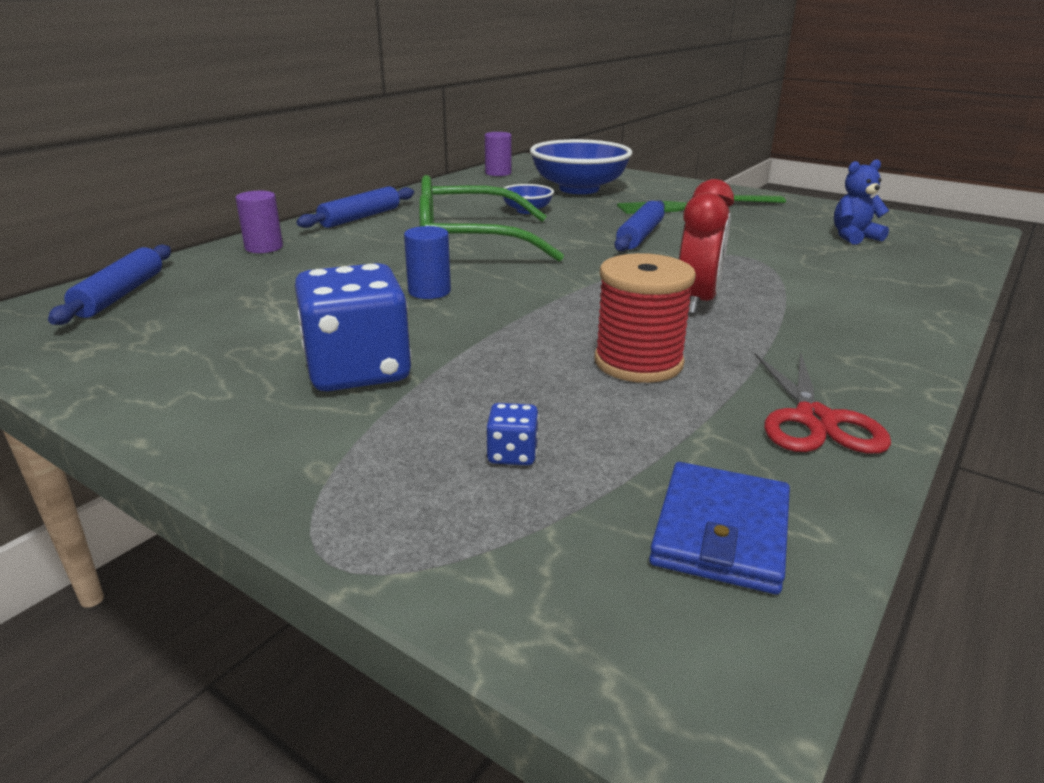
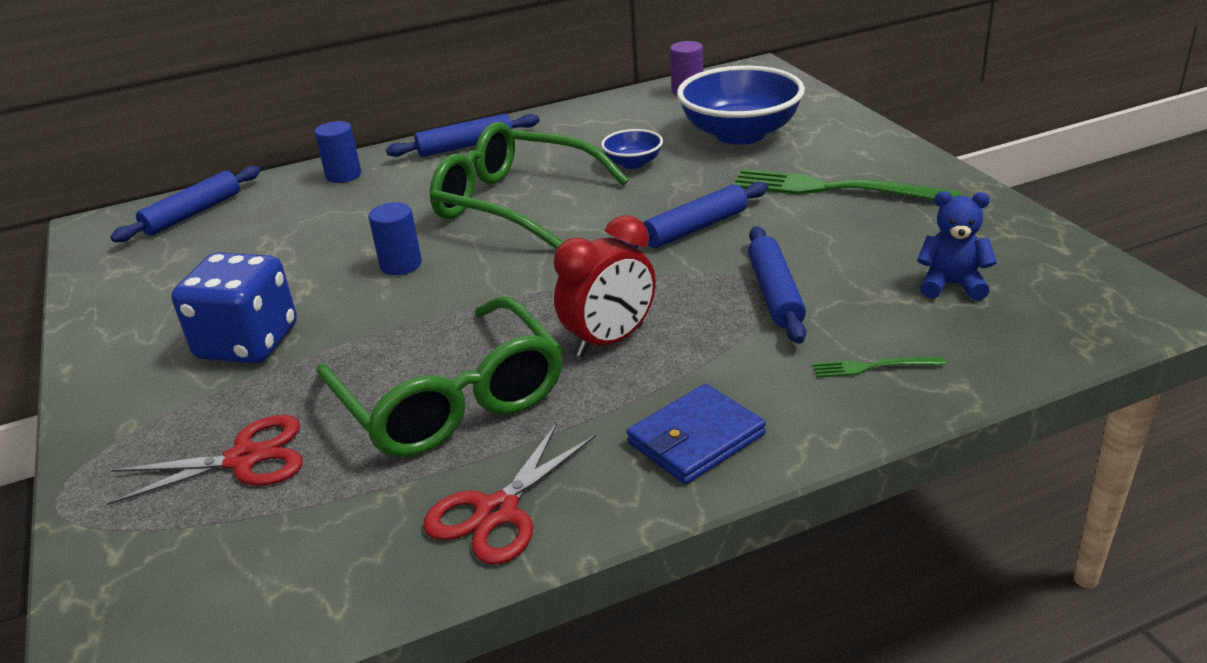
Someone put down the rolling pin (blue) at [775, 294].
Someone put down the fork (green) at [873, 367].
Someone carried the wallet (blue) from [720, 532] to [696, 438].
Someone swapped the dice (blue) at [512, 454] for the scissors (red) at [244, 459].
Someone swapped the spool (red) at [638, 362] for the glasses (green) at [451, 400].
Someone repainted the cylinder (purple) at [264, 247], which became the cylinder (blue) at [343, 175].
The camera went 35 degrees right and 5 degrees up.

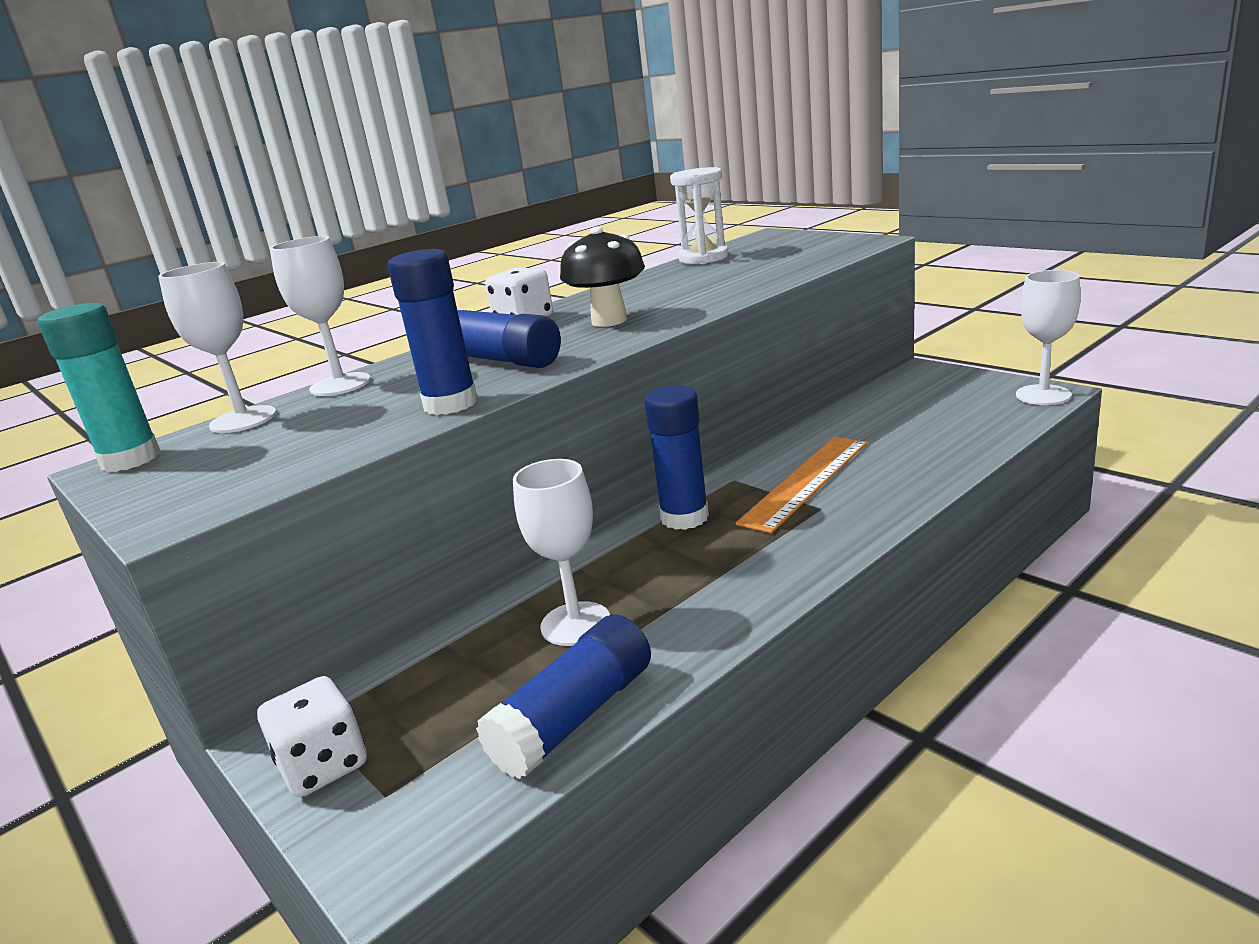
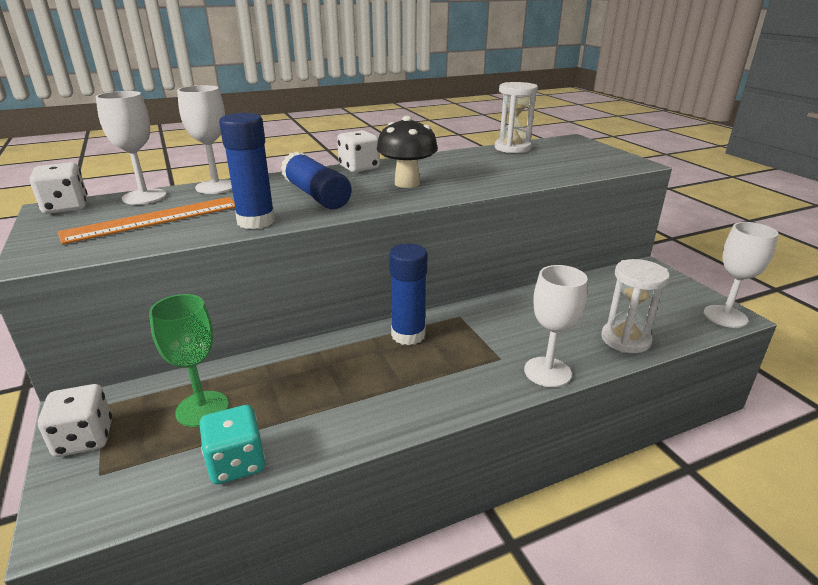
Someone put down the goblet (green) at [202, 409].
Someone put down the hourglass (white) at [625, 339].
Someone carried the goblet (white) from [575, 624] to [547, 372].
Someone carried the ruler (orange) from [806, 482] to [153, 219].
Someone swapped the glue stick (turquoise) at [131, 459] for the dice (white) at [66, 207].
Someone swapped the glue stick (blue) at [574, 717] for the dice (turquoise) at [236, 463].
The camera went 15 degrees right and 5 degrees up.

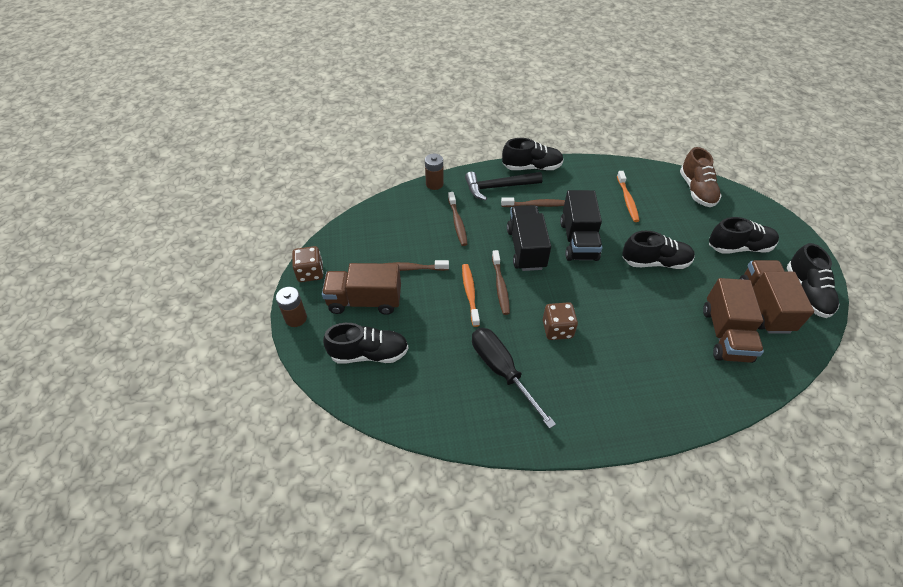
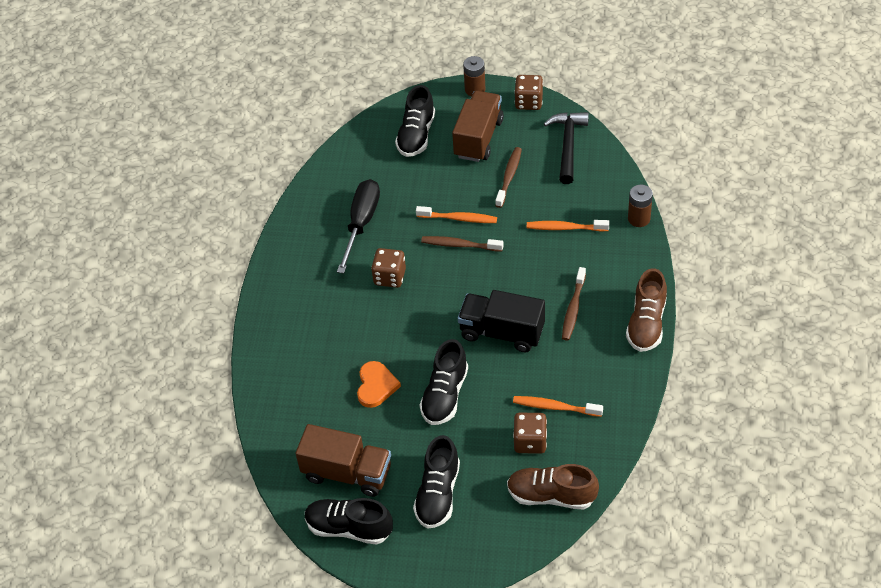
Someone took away the truck (black) at [526, 248].
Someone took away the truck (brown) at [725, 334].
Someone put down the heart (orange) at [376, 386].
Someone put down the dice (brown) at [530, 441].
Someone carried the hammer (black) from [498, 187] to [568, 145].
Someone repainted the toothbrush (brown) at [457, 223], which became the toothbrush (orange) at [565, 228].
Someone repainted the shoe (black) at [531, 167], which became the shoe (brown) at [646, 323].
Someone rotated the screwdriver (black) at [502, 371] by 60 degrees counterclockwise.
The camera went 110 degrees right and 0 degrees up.

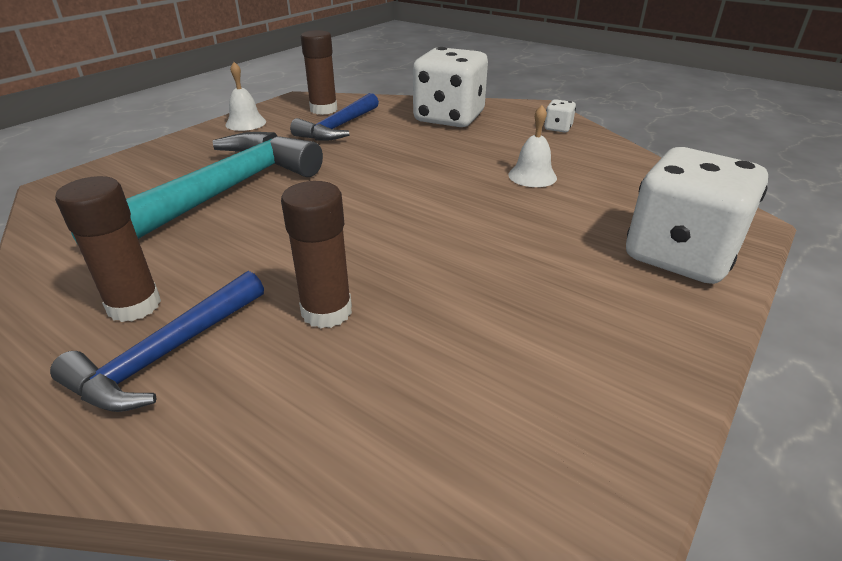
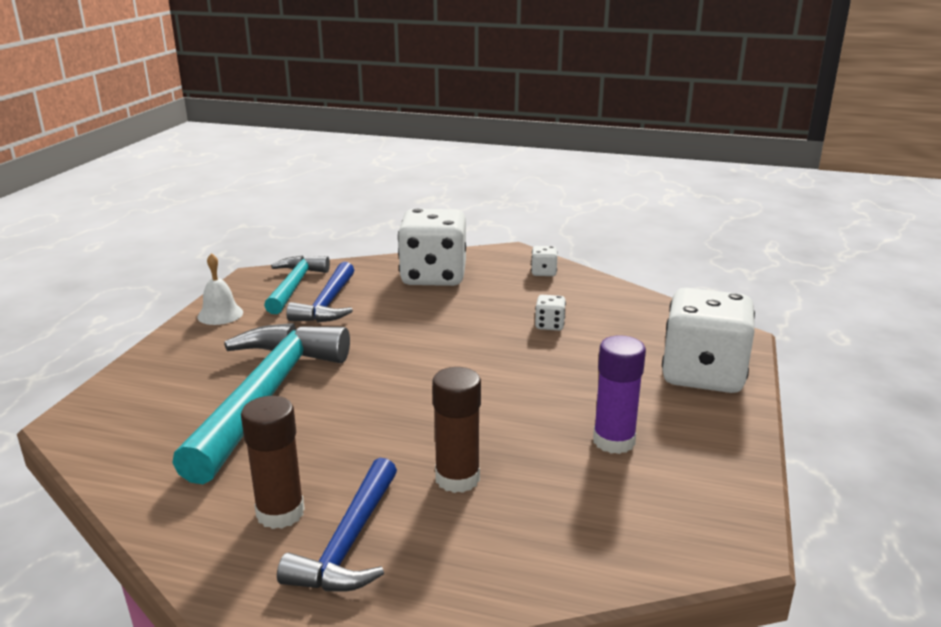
Someone put down the glue stick (purple) at [614, 441].
Someone swapped the glue stick (brown) at [323, 109] for the hammer (turquoise) at [294, 286].
Someone swapped the bell (white) at [532, 176] for the dice (white) at [549, 325].
The camera went 20 degrees left and 10 degrees down.

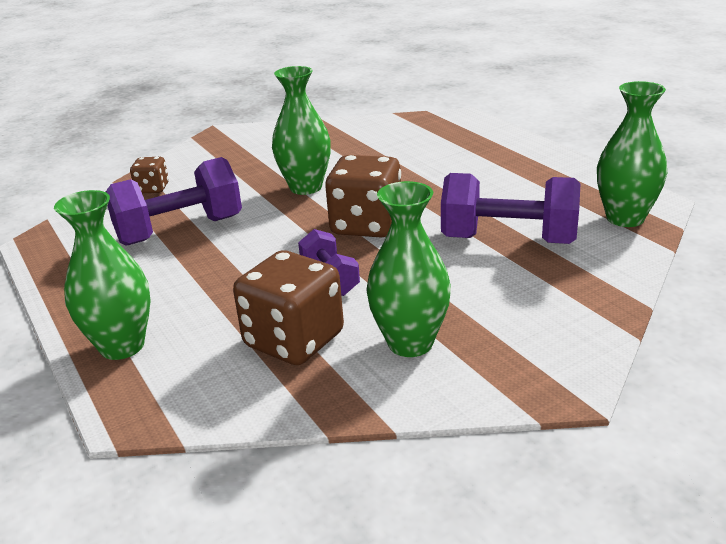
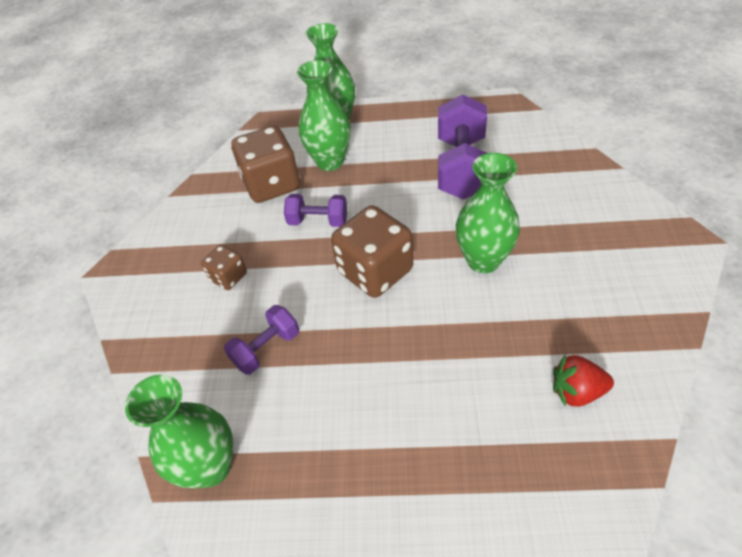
Someone put down the strawberry (red) at [576, 391].
Someone carried the dice (brown) from [152, 188] to [228, 277].
Someone carried the vase (green) from [410, 343] to [330, 161].
Someone scaled the dumbbell (purple) at [508, 240] by 0.55.
The camera went 125 degrees right and 20 degrees up.

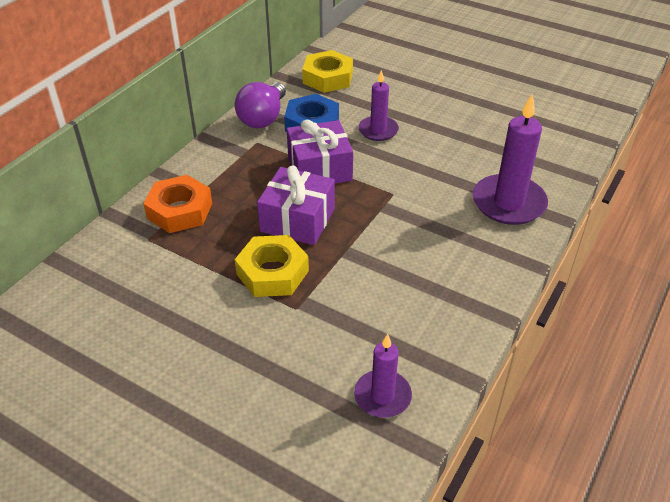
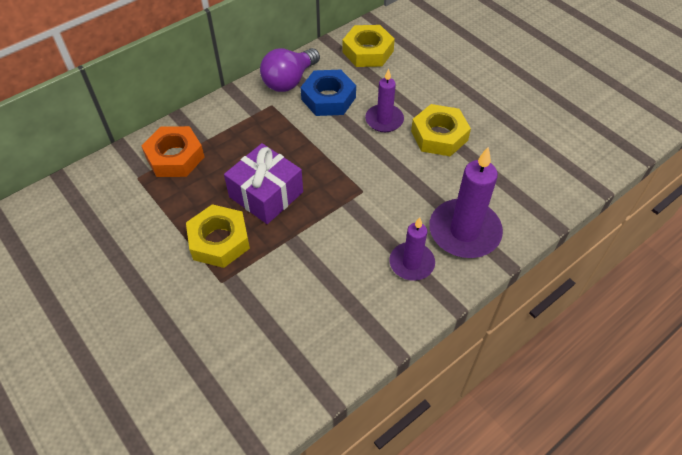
Someone took away the gift (purple) at [319, 168].
Someone put down the nut (yellow) at [439, 135].
Someone carried the candle (purple) from [382, 396] to [411, 263].
The camera went 20 degrees right and 10 degrees up.

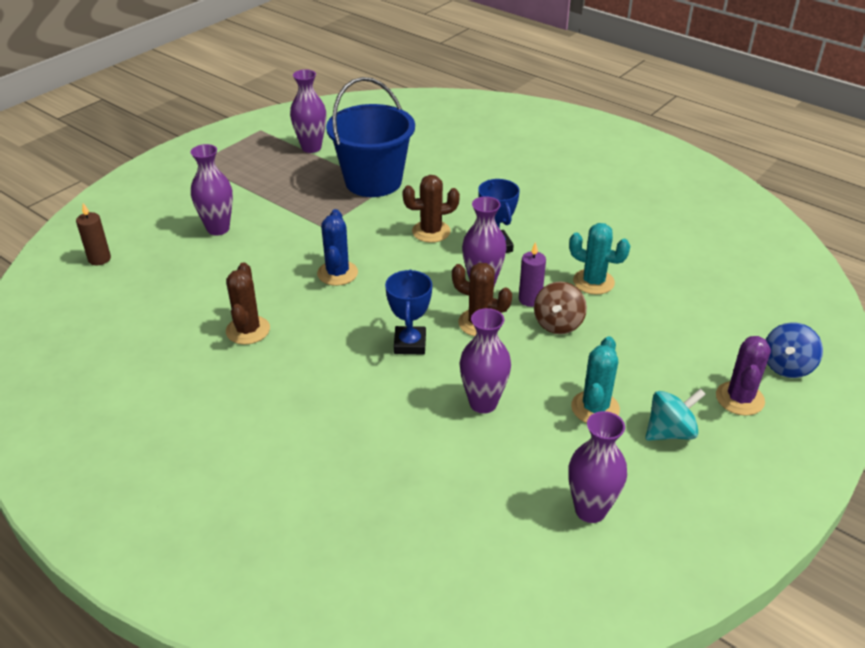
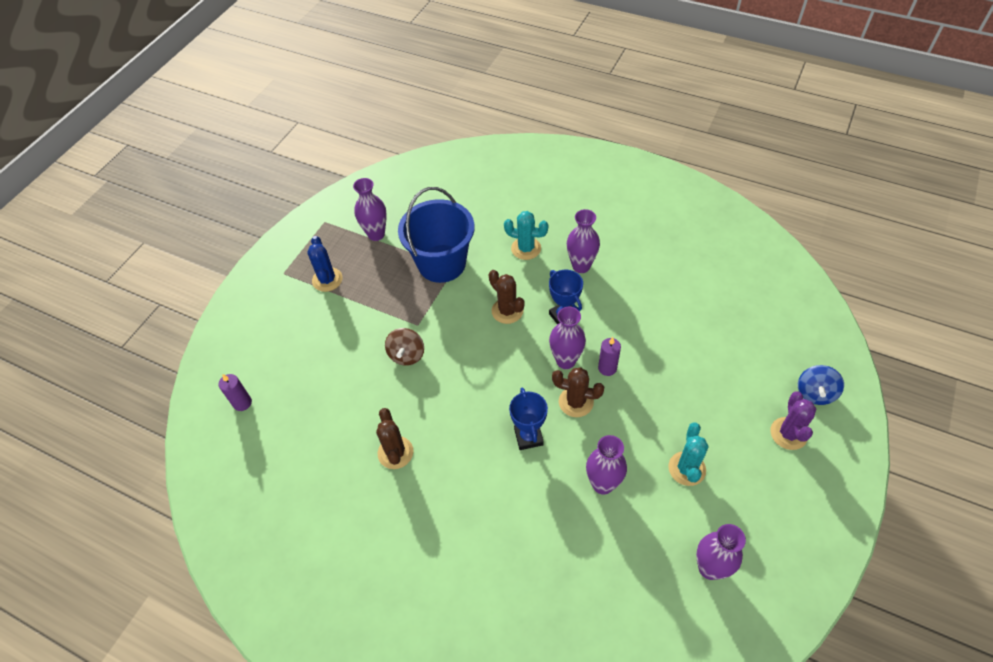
Someone took away the spinning top (turquoise) at [670, 432].
Someone carried the vase (purple) from [218, 229] to [581, 266].
Someone carried the cactus (blue) from [337, 273] to [327, 280].
Someone carried the spinning top (brown) from [558, 324] to [407, 355].
Someone carried the cactus (turquoise) from [593, 282] to [526, 248].
Someone repainted the candle (brown) at [99, 259], which became the candle (purple) at [242, 403].
Someone rotated the cactus (brown) at [431, 231] by 75 degrees clockwise.
The camera went 10 degrees left and 15 degrees up.

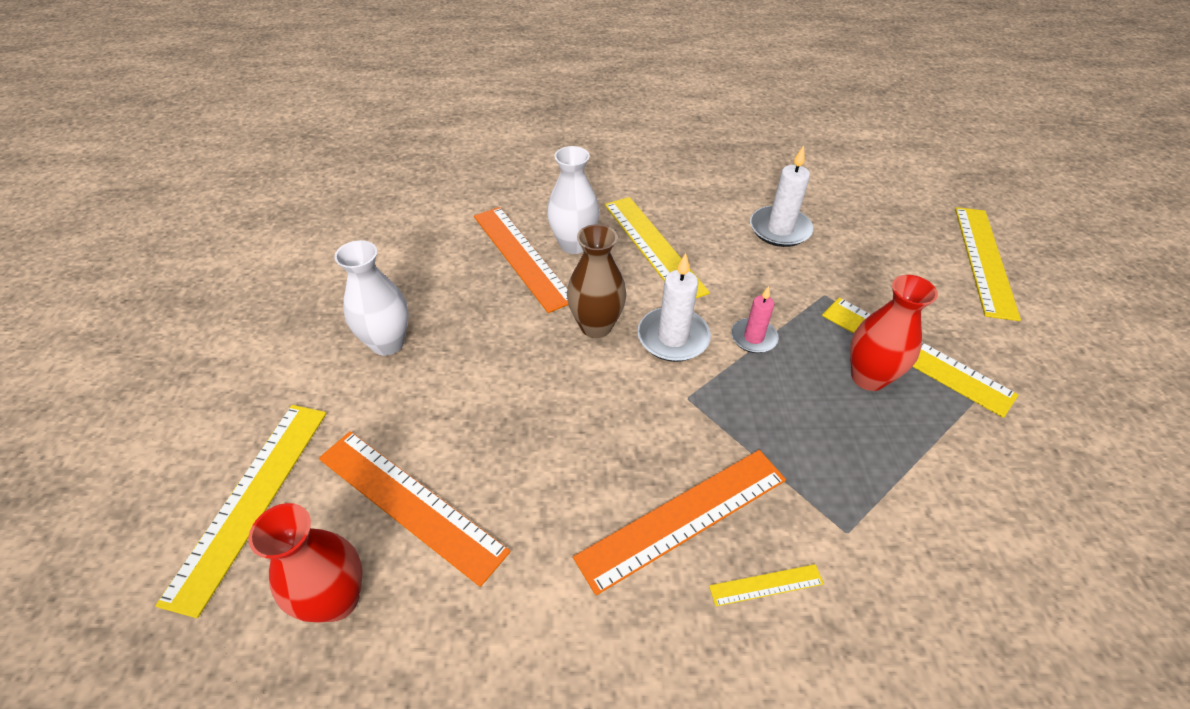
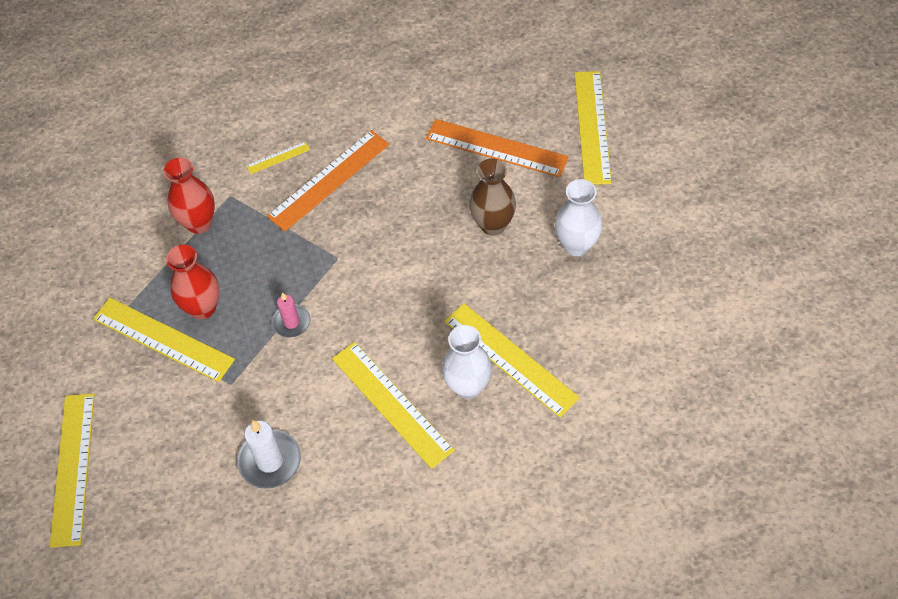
Someone took away the candle (white) at [673, 337].
Someone carried the vase (red) from [337, 599] to [199, 223].
Someone carried the vase (brown) from [596, 326] to [493, 225].
Someone repainted the ruler (orange) at [522, 256], which became the ruler (yellow) at [510, 359].
The camera went 170 degrees right and 10 degrees up.

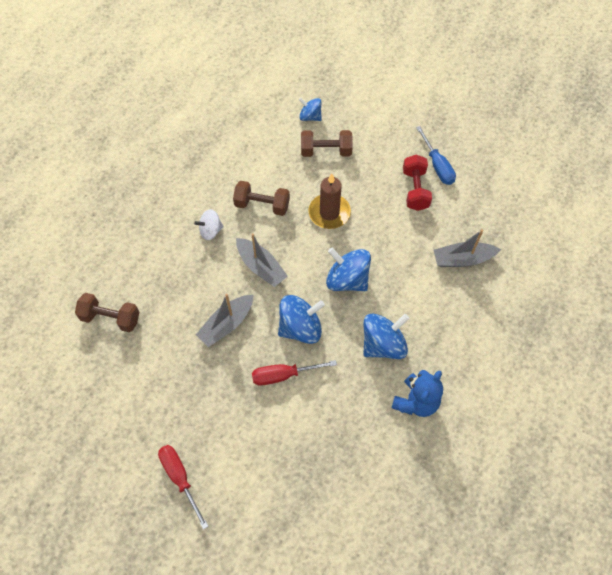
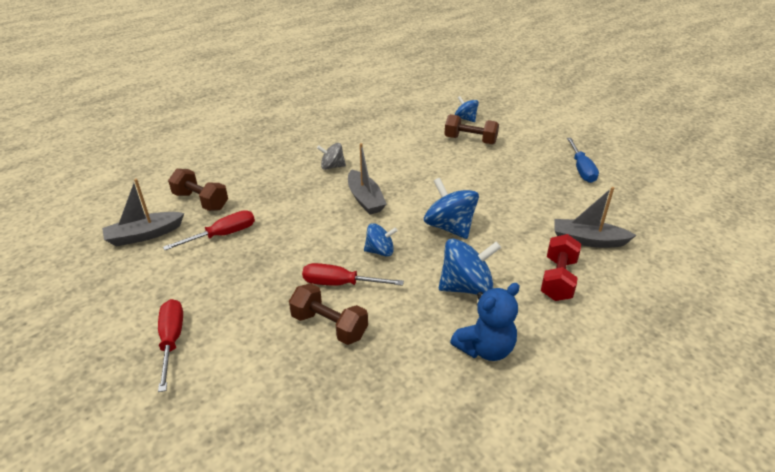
Someone took away the candle (brown) at [329, 213].
Someone put down the screwdriver (red) at [223, 235].
Someone carried the boat (grey) from [226, 324] to [144, 235].
Someone carried the dumbbell (brown) from [262, 205] to [329, 326].
Someone carried the dumbbell (red) from [415, 190] to [558, 279].
Someone repainted the spinning top (white) at [210, 231], which became the spinning top (grey) at [332, 166].
Someone scaled the spinning top (blue) at [300, 328] by 0.60.
The camera went 20 degrees right and 25 degrees down.

